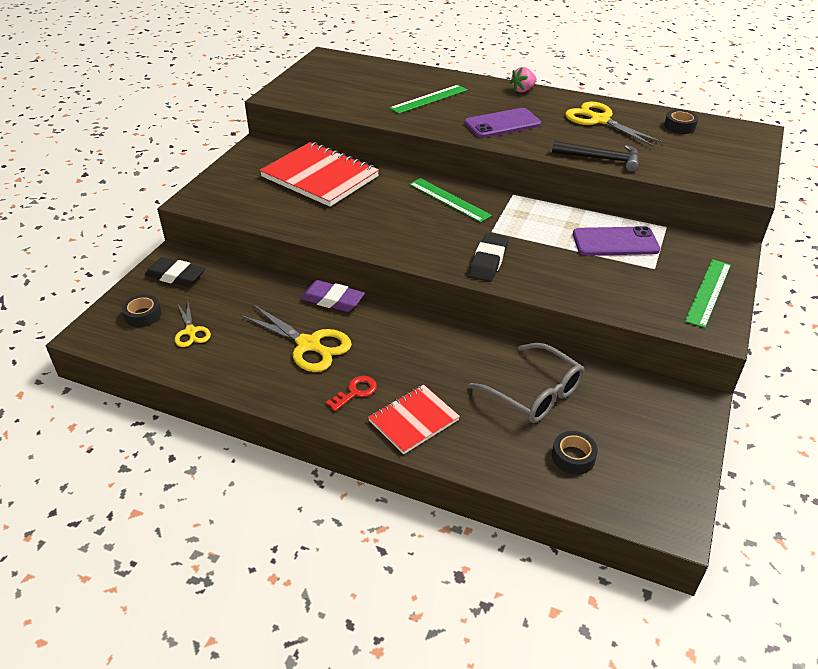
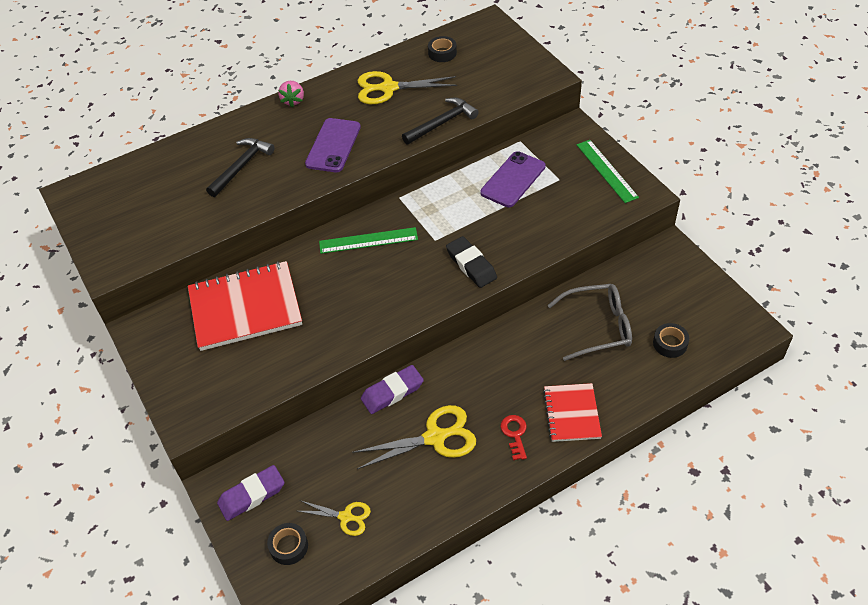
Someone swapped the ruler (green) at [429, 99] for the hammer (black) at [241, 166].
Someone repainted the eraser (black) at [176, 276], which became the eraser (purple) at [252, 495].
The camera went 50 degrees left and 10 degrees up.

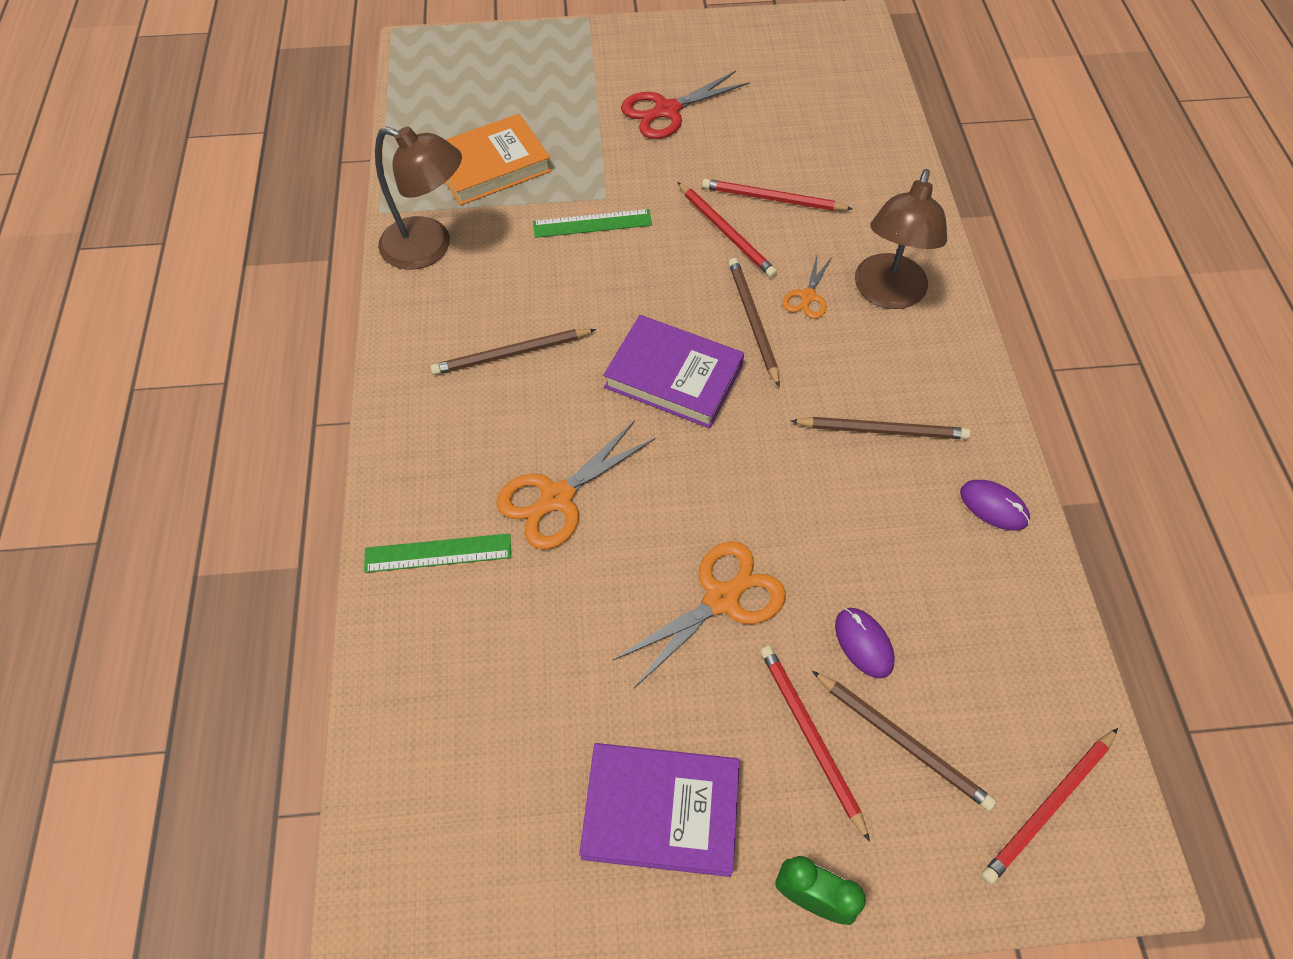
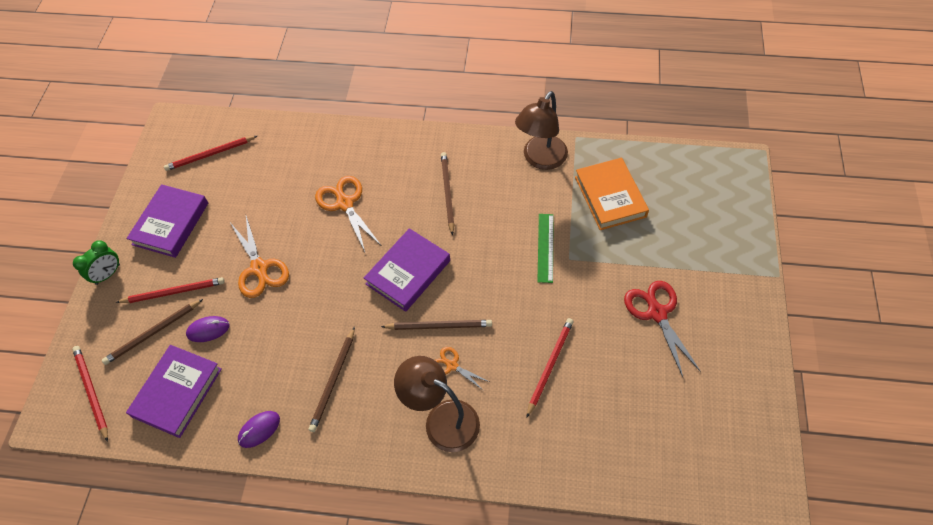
Someone took away the ruler (green) at [438, 553].
Someone put down the book (purple) at [177, 392].
Someone carried the pencil (red) from [726, 232] to [210, 154].
The camera went 105 degrees right and 0 degrees up.

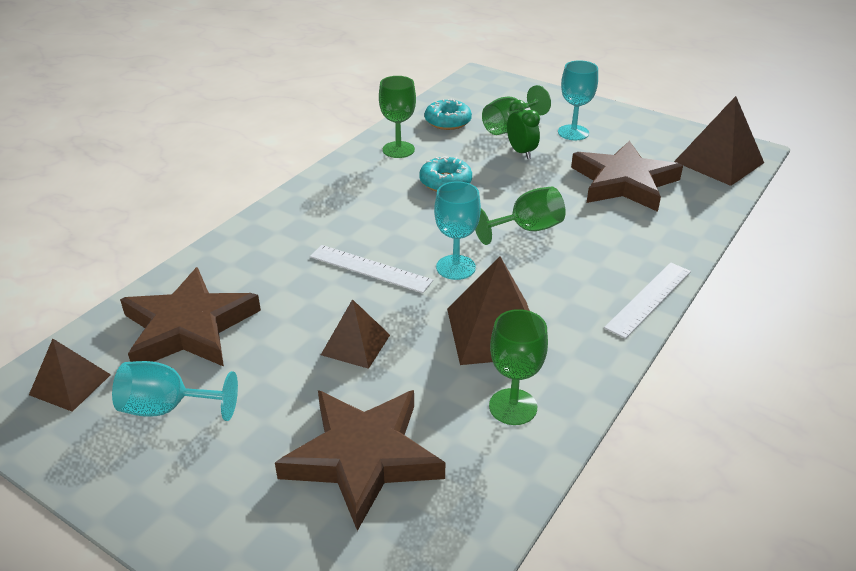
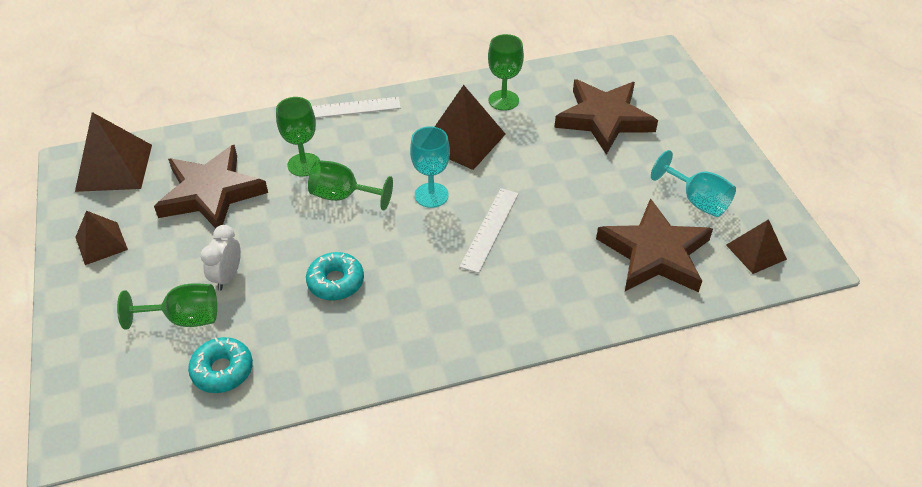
Someone took away the goblet (turquoise) at [573, 132].
Someone carried the pyramid (brown) from [355, 345] to [101, 243].
Someone carried the goblet (green) from [398, 150] to [304, 165].
Someone repainted the clock (green) at [521, 152], which became the clock (white) at [227, 277].
Someone rotated the ruler (white) at [370, 268] by 45 degrees clockwise.
The camera went 140 degrees left and 10 degrees up.

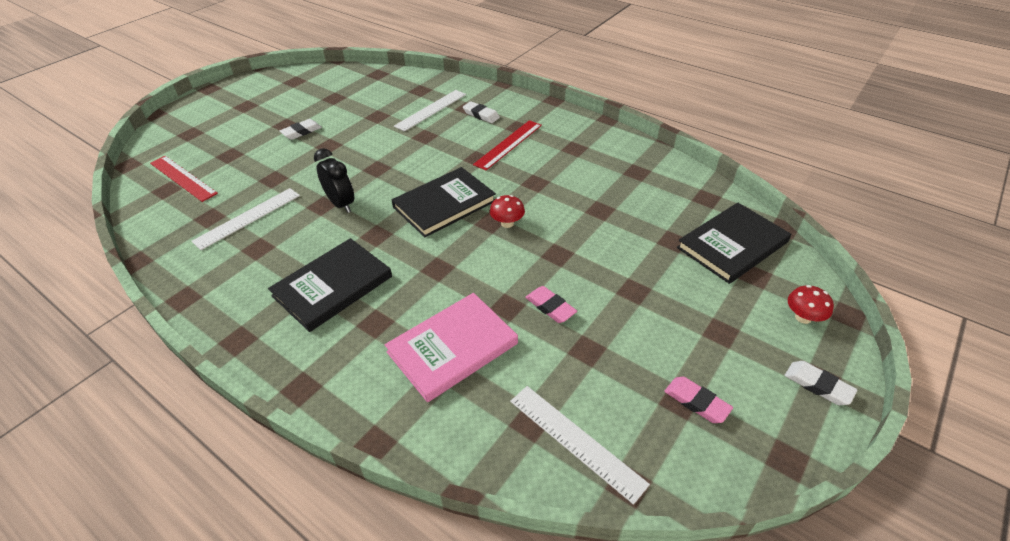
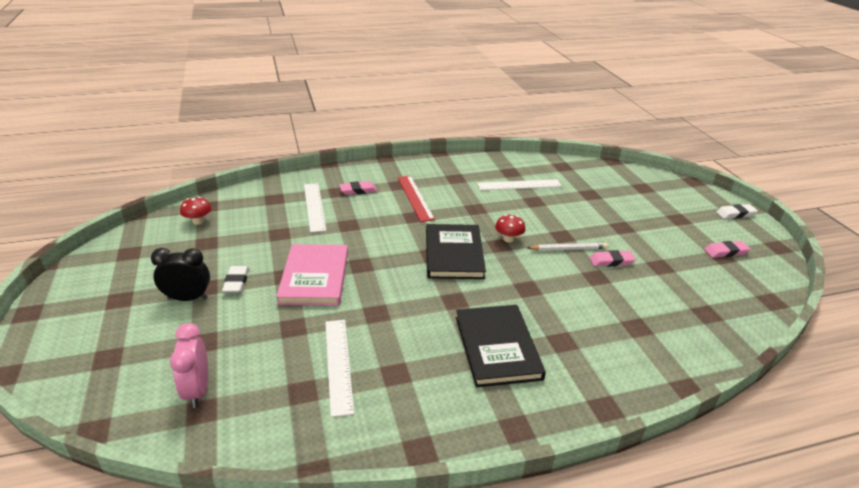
Someone took away the book (black) at [732, 245].
Someone put down the pencil (white) at [568, 249].
Someone carried the clock (black) from [341, 204] to [188, 298].
Someone carried the book (pink) from [452, 348] to [314, 277].
Someone carried the ruler (white) from [576, 441] to [519, 185].
Someone carried the mushroom (red) from [803, 317] to [198, 221].
Someone swapped the ruler (red) at [183, 178] for the clock (pink) at [197, 390].
Someone repainted the eraser (white) at [481, 115], which became the eraser (pink) at [358, 190].
The camera went 55 degrees left and 10 degrees down.

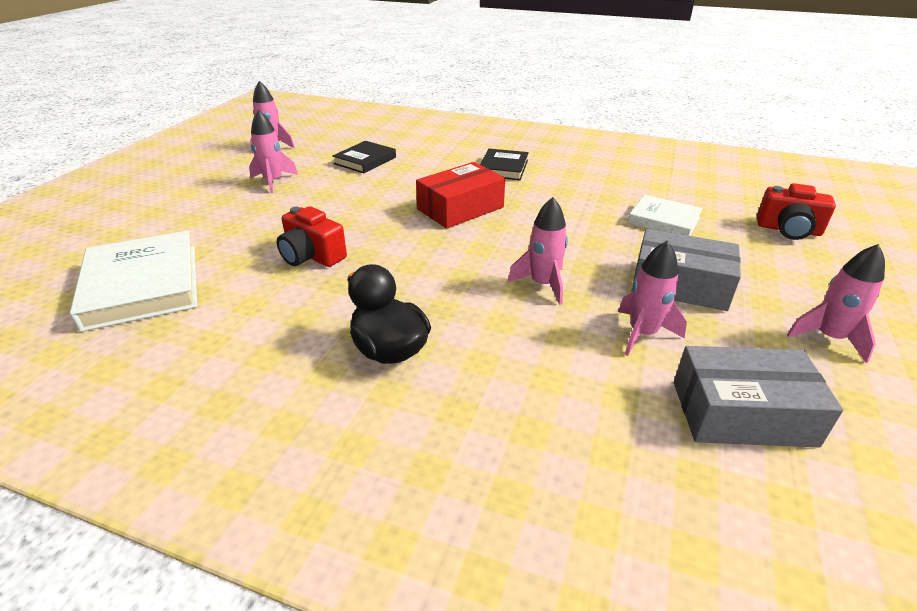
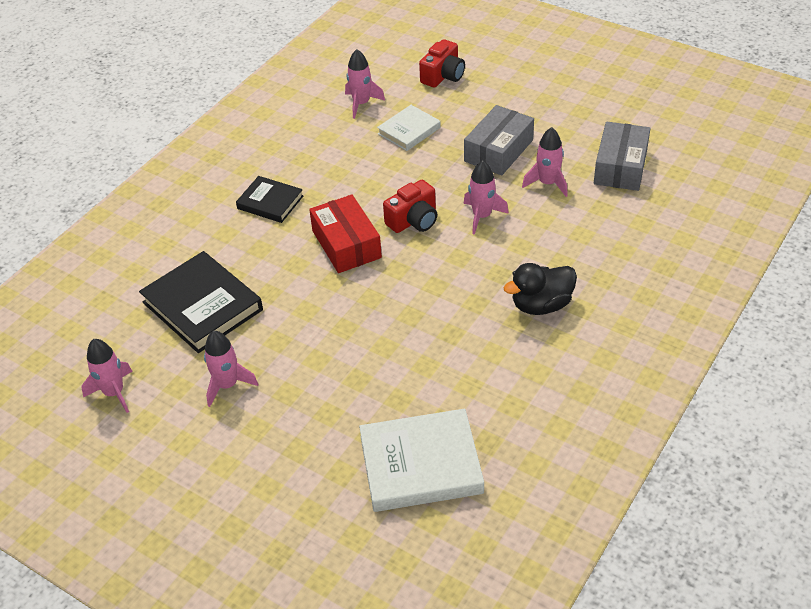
Someone carried the camera (red) from [312, 256] to [413, 220].
Someone carried the rocket (pink) from [828, 337] to [361, 104].
Someone scaled the book (black) at [365, 160] by 1.69.
The camera went 75 degrees left and 10 degrees up.

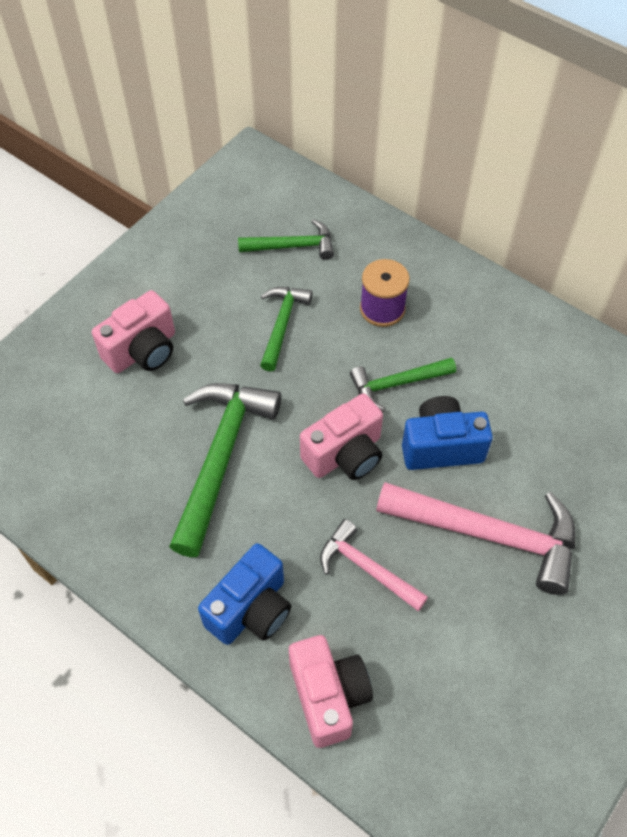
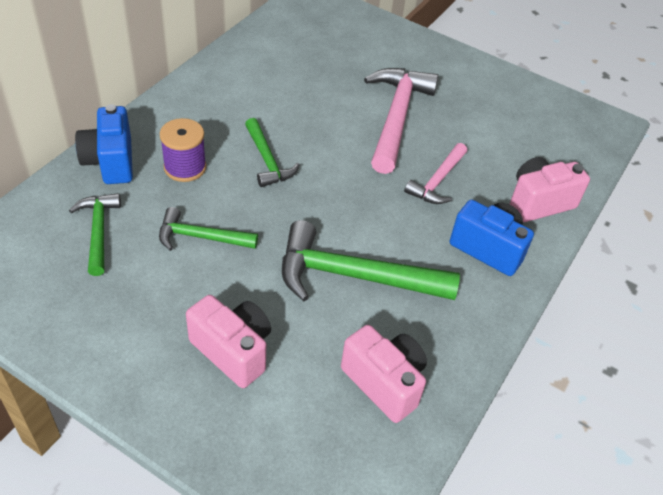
Someone carried the camera (pink) from [345, 454] to [384, 383].
Someone carried the camera (blue) from [441, 446] to [110, 162].
The camera went 100 degrees left and 10 degrees down.

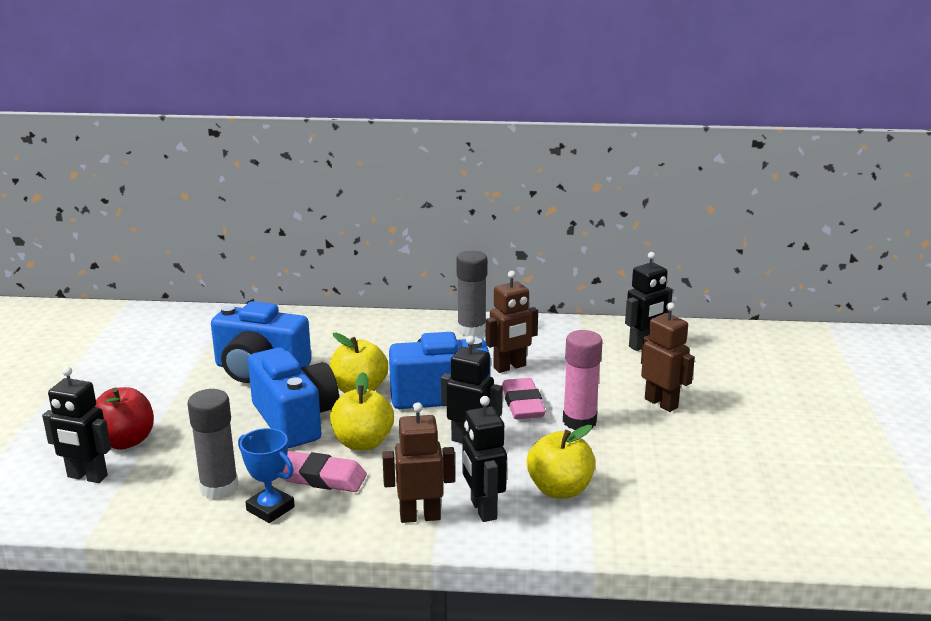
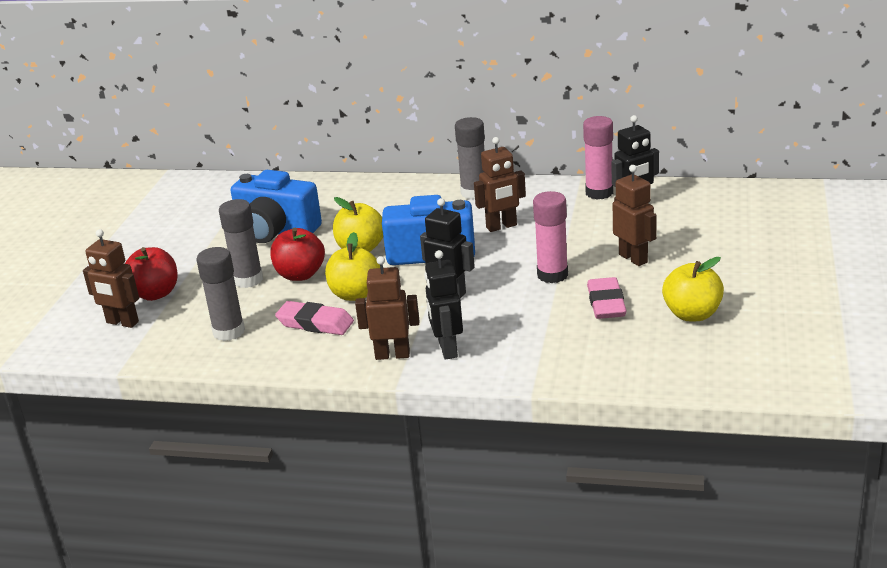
Someone took away the trophy (blue) at [270, 509].
Someone put down the glue stick (grey) at [248, 280].
Someone put down the glue stick (pink) at [599, 193].
Someone carried the eraser (pink) from [522, 404] to [606, 303].
Someone carried the apple (yellow) from [559, 489] to [692, 314].
Someone swapped the camera (blue) at [295, 419] for the apple (red) at [300, 275].
Someone repainted the robot (black) at [87, 477], which became the robot (brown) at [122, 322].
The camera went 10 degrees right and 5 degrees up.

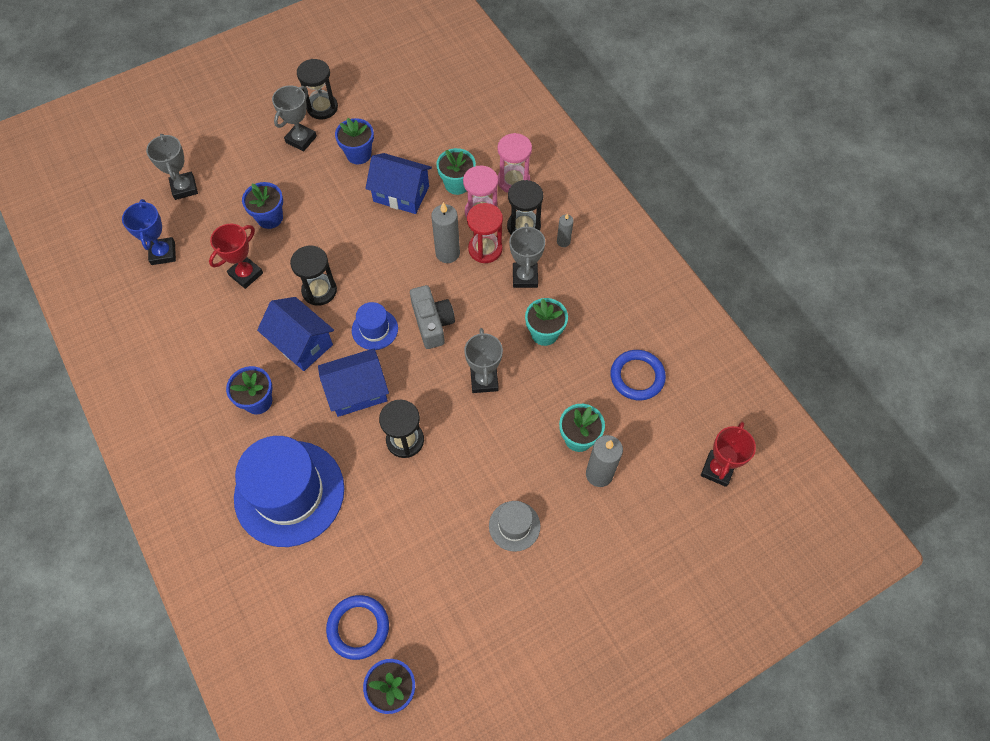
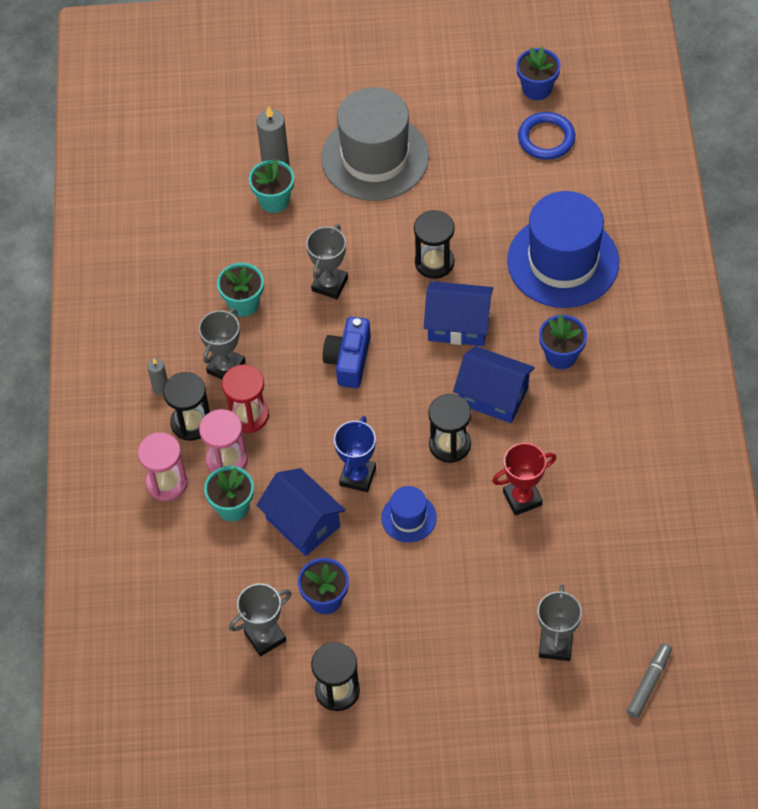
Someone took away the flower pot (blue) at [270, 218].
Someone took away the candle (grey) at [447, 253].
Someone took away the ring (blue) at [637, 376].
Someone took away the trophy (red) at [717, 469].
Someone put down the marker (grey) at [649, 683].
Someone carried the trophy (blue) from [163, 253] to [357, 476].
Someone carried the trophy (grey) from [301, 139] to [265, 637].
Someone carried the hat (blue) from [375, 329] to [409, 518].
Someone repainted the camera (grey) at [432, 323], which became the camera (blue) at [349, 360].
Someone rotated the house (blue) at [301, 343] by 45 degrees counterclockwise.
Someone scaled the hat (grey) at [514, 526] by 2.16.
The camera went 150 degrees left and 5 degrees down.

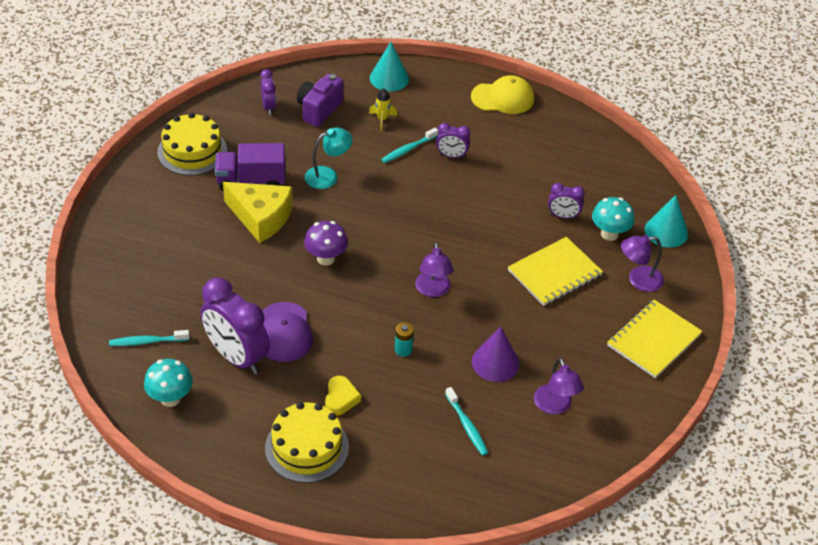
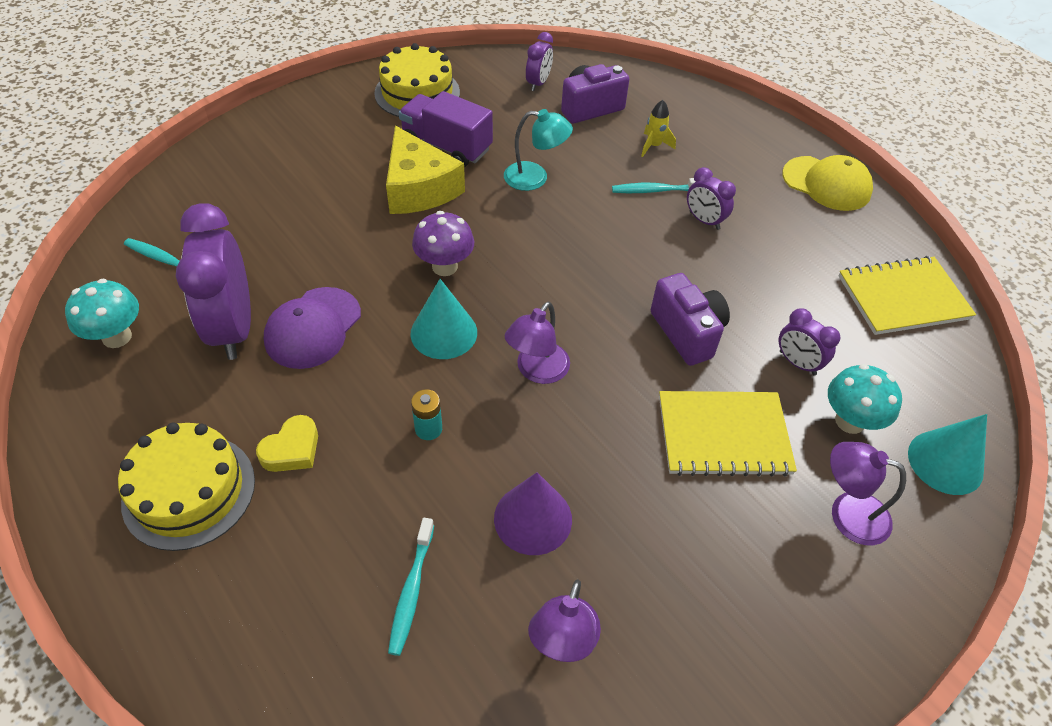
Someone put down the camera (purple) at [687, 332].
Someone carried the cone (turquoise) from [389, 78] to [444, 332].
Someone carried the notebook (yellow) from [653, 340] to [903, 297].
The camera went 35 degrees right and 5 degrees up.

